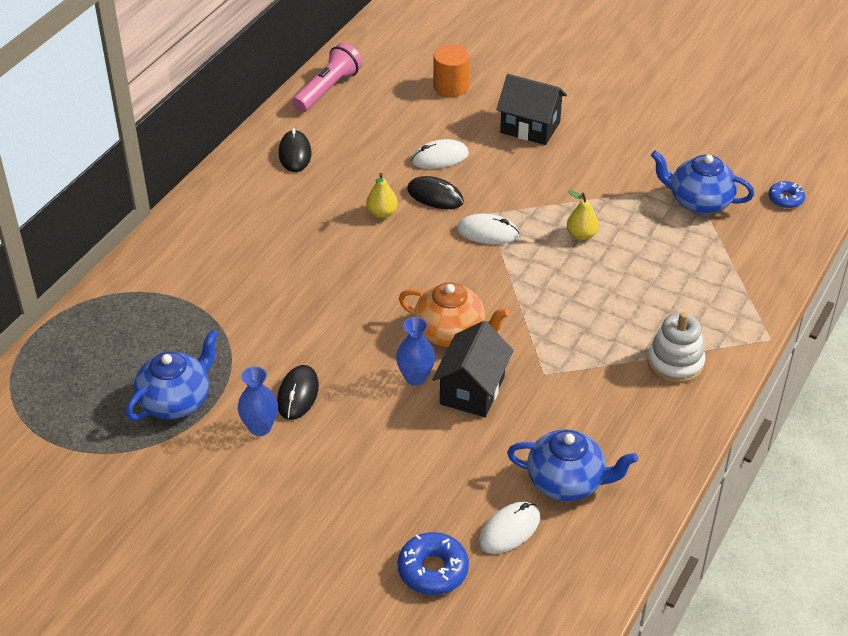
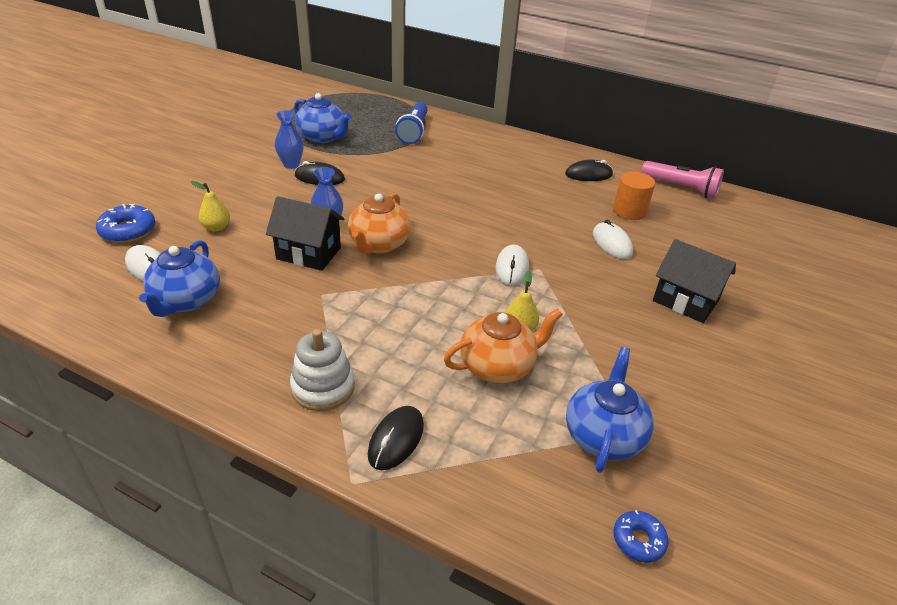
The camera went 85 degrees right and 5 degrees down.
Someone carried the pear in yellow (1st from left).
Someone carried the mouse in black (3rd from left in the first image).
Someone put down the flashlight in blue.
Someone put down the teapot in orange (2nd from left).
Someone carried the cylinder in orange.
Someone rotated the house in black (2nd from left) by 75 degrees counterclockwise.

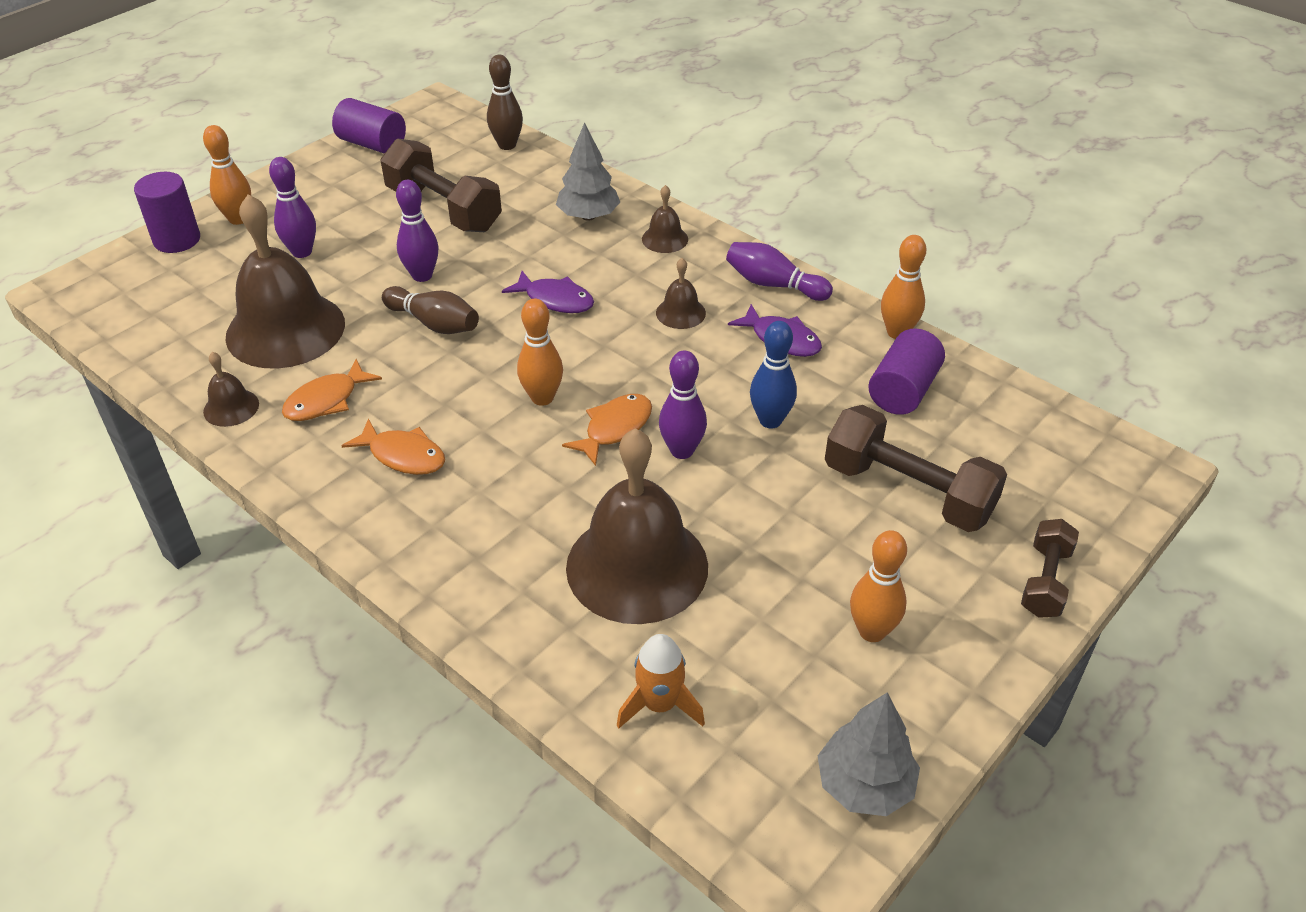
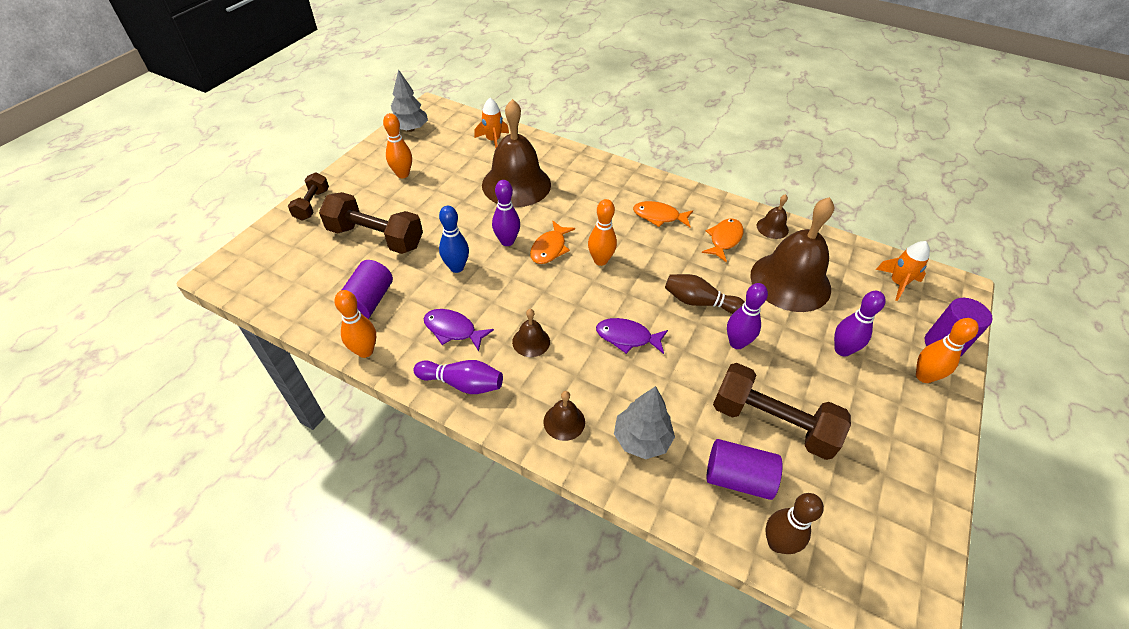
The camera went 165 degrees right and 5 degrees up.
Someone carried the cylinder in purple (2nd from left).
Someone put down the rocket in orange (2nd from left).

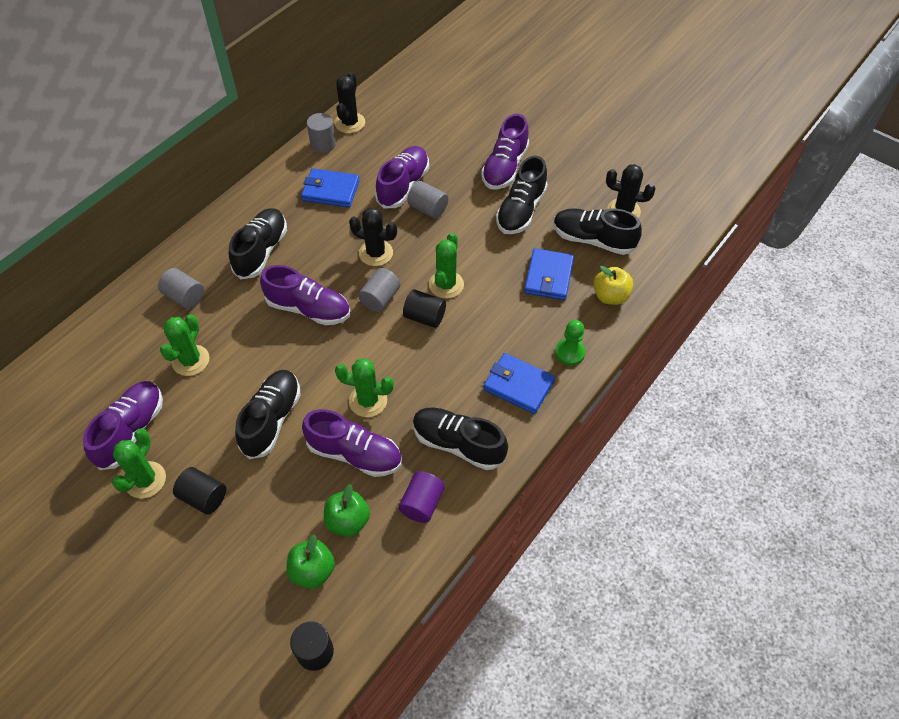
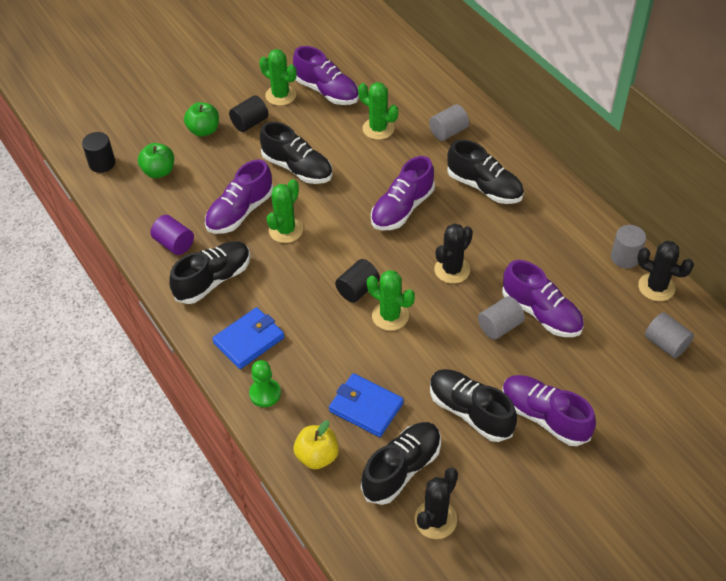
The camera went 110 degrees right and 5 degrees down.
Someone carried the apple in green (2nd from left).
Someone carried the cylinder in grey (3rd from left in the first image).
Someone took away the wallet in blue (1st from left).

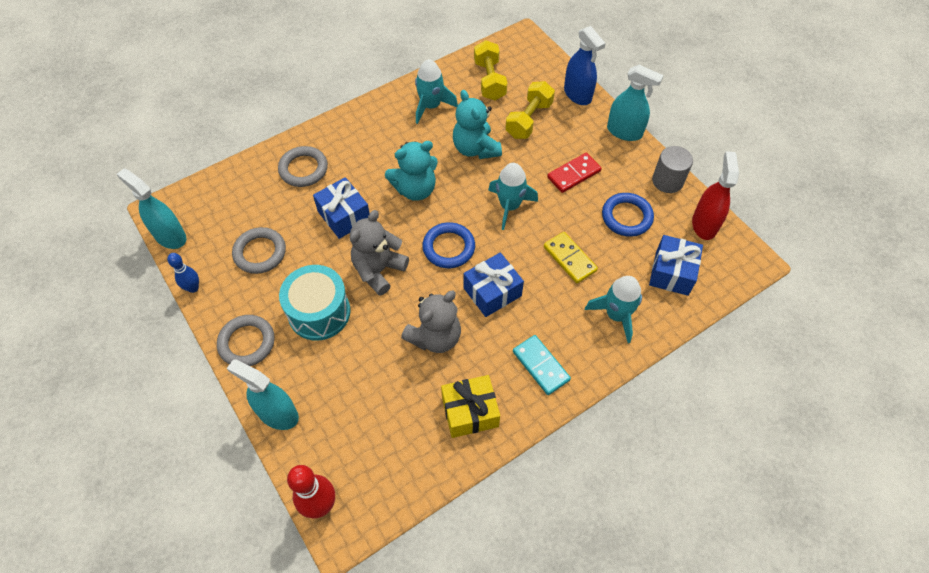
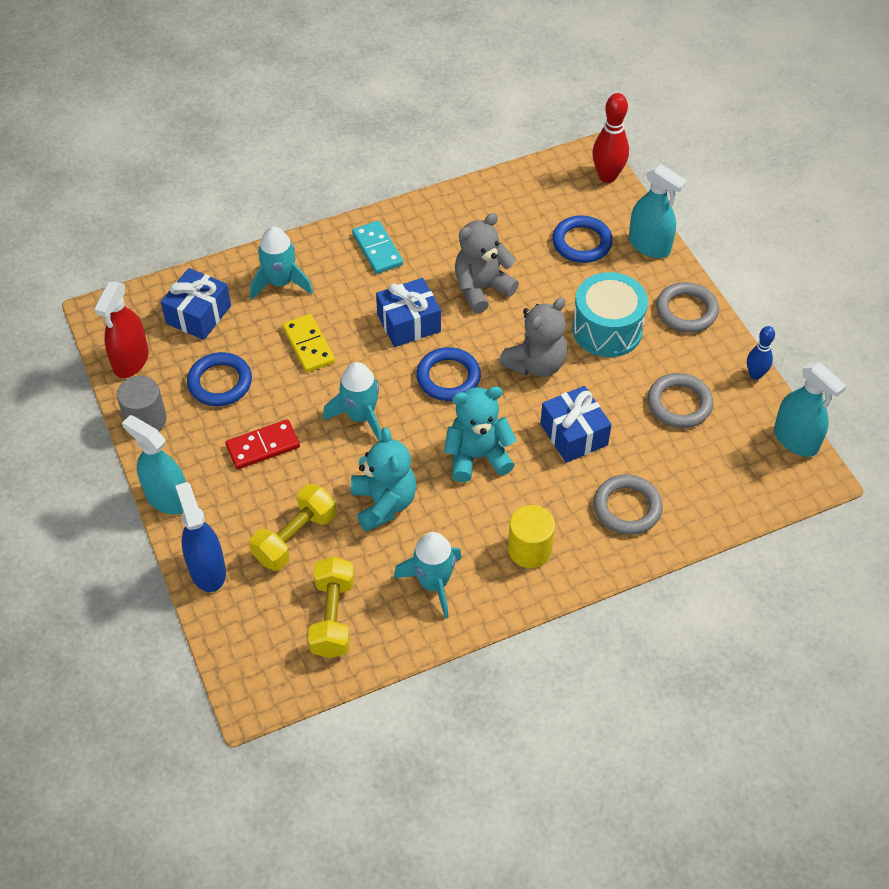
The camera went 170 degrees left and 5 degrees down.
Someone put down the cylinder in yellow.
Someone put down the ring in blue (3rd from left).
Someone took away the gift in yellow.

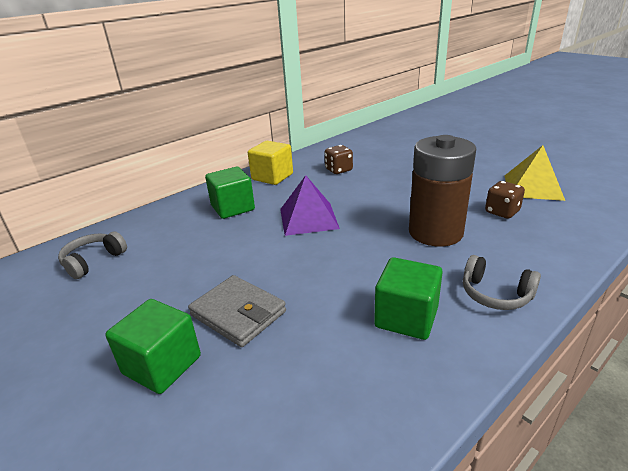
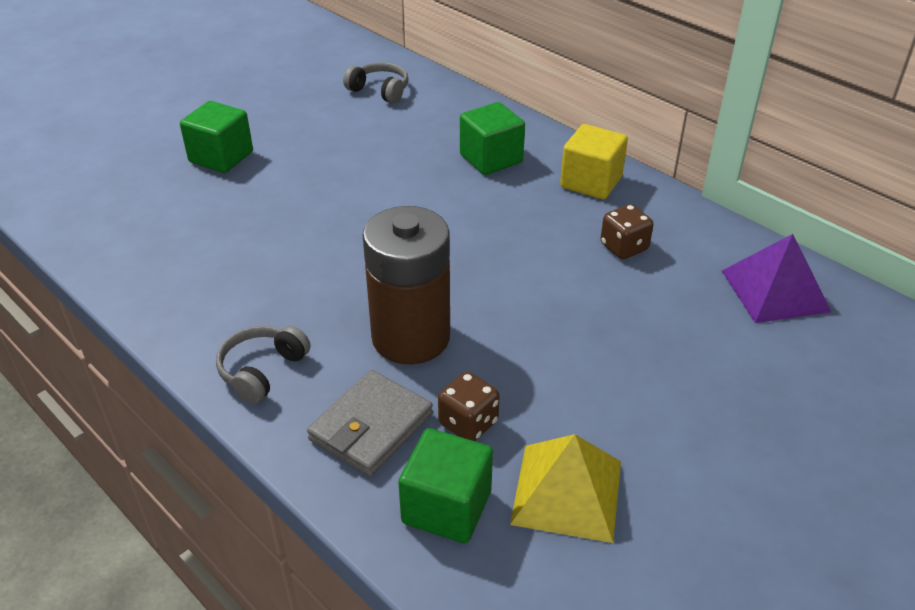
The camera went 85 degrees right and 10 degrees up.
Someone carried the wallet in grey.
Someone carried the cube in green (3rd from left in the first image).
Someone carried the pyramid in purple.

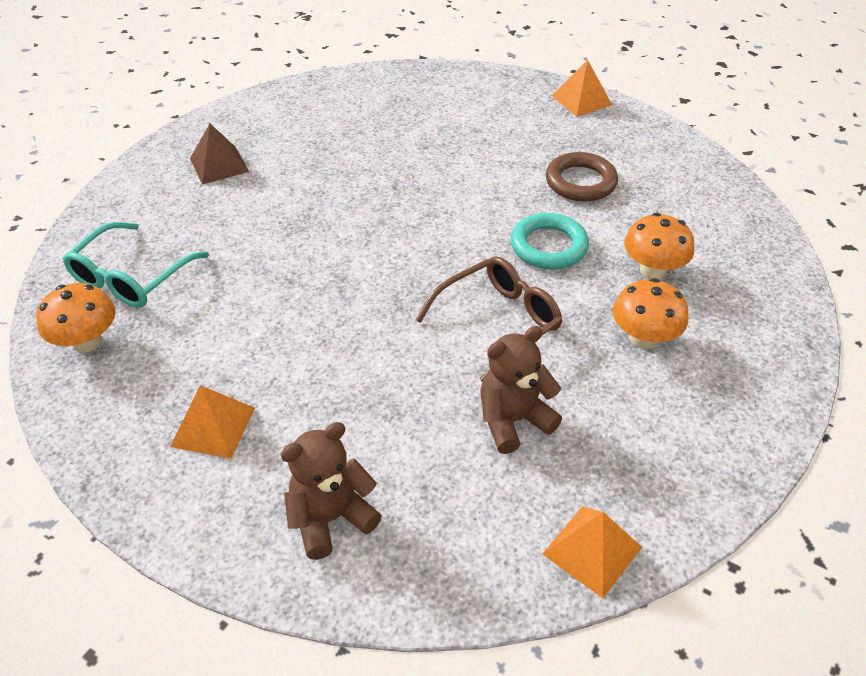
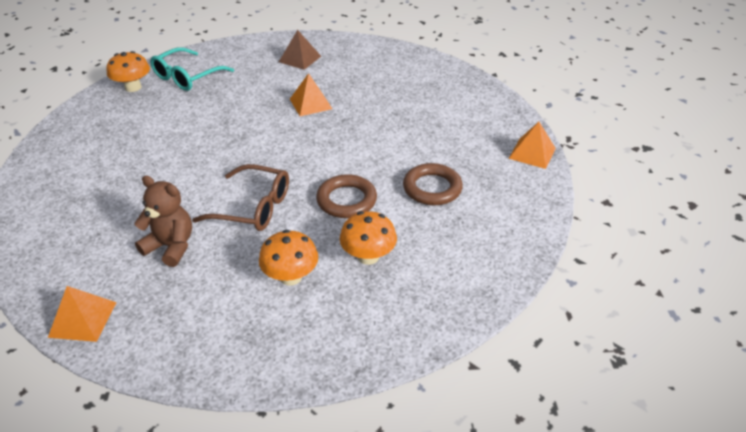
The camera went 55 degrees right and 5 degrees down.
Someone rotated the glasses in turquoise by 45 degrees counterclockwise.
Someone carried the pyramid in orange (1st from left in the first image).
Someone repainted the ring in turquoise, which became the ring in brown (1st from left).
Someone took away the teddy bear in brown (1st from left).

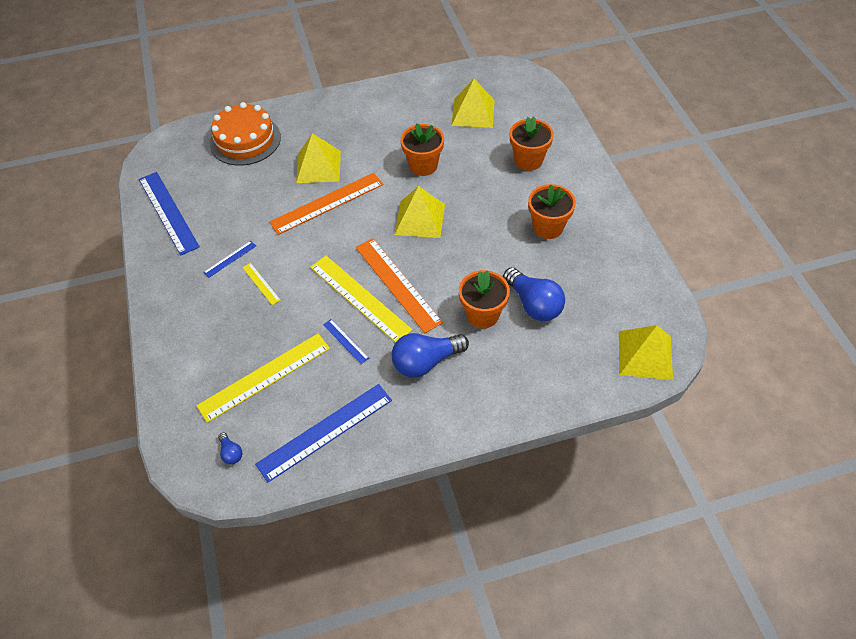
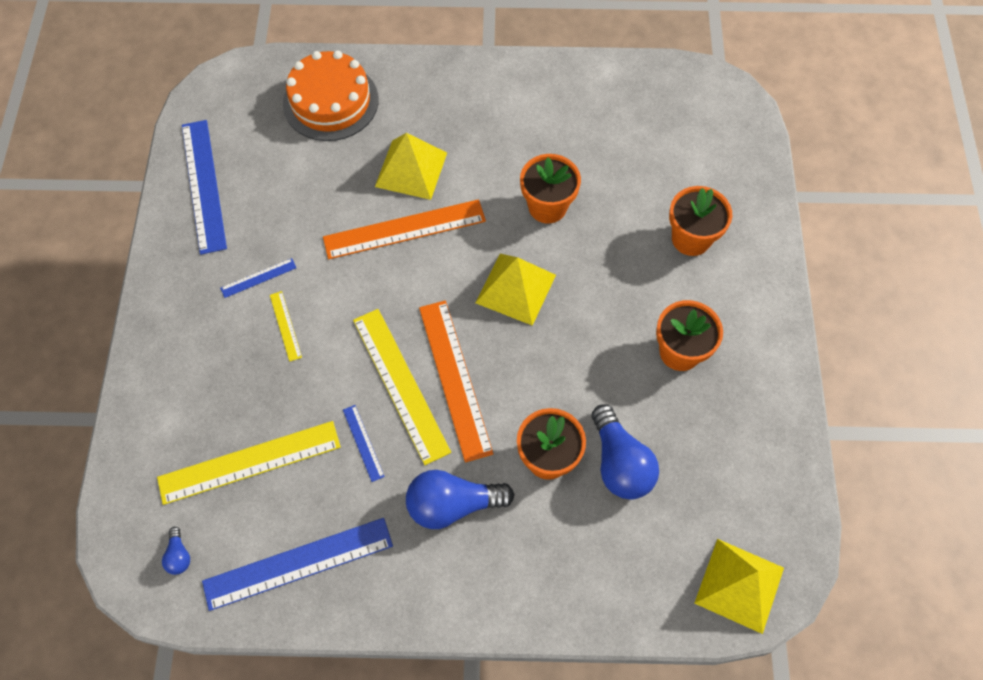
The camera went 15 degrees right and 10 degrees up.
Someone took away the pyramid in yellow (3rd from left).

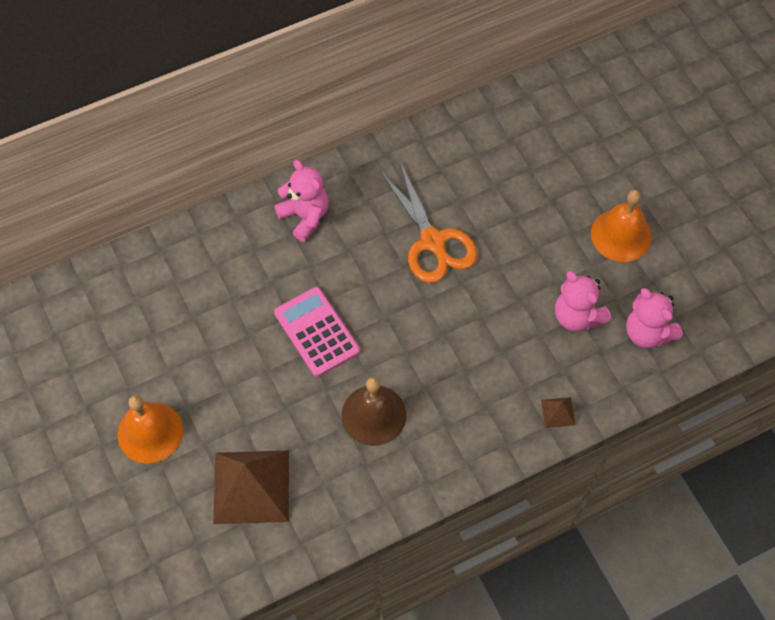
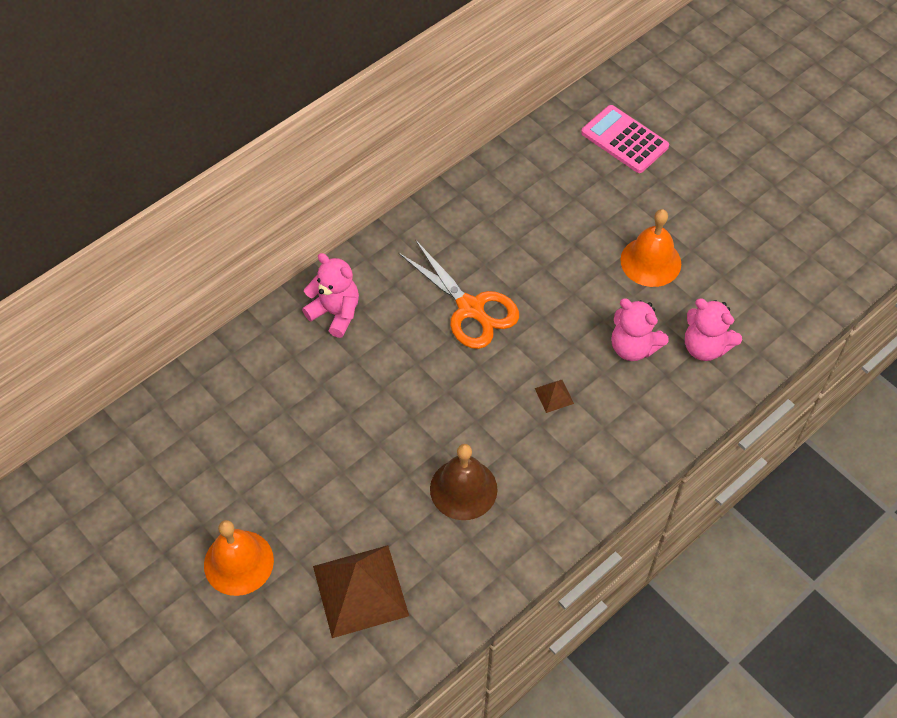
The camera went 15 degrees left and 5 degrees down.
Someone carried the pyramid in brown (2nd from left).
Someone carried the calculator in pink.

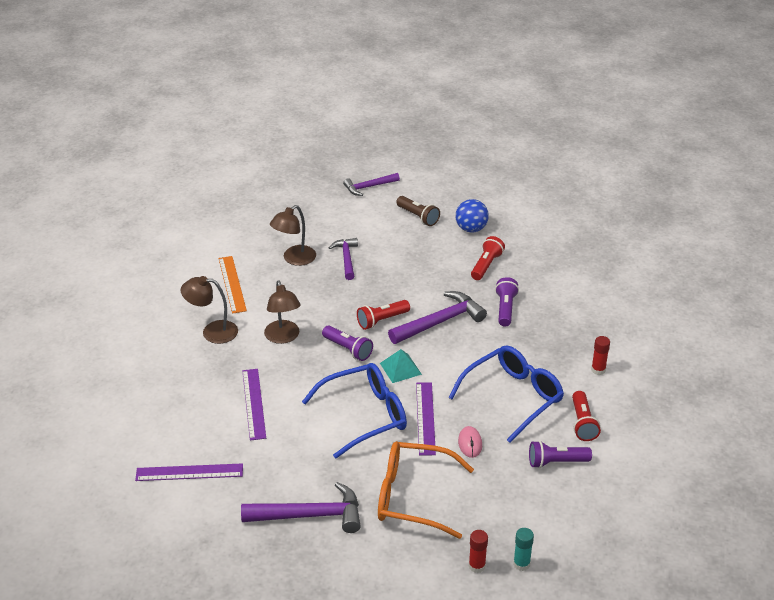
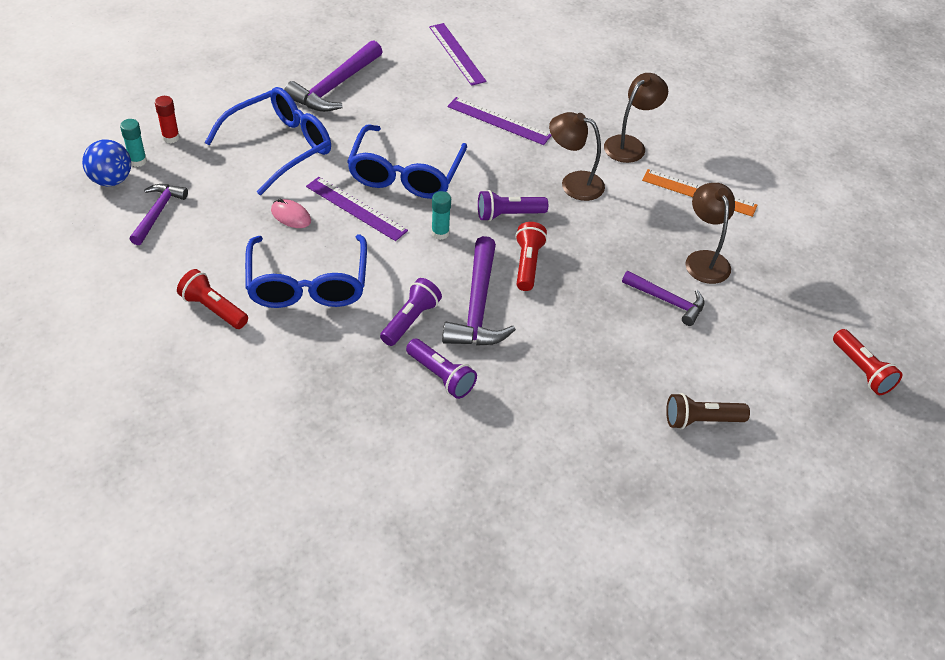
The camera went 125 degrees right and 10 degrees up.
Someone carried the ball in blue.
Someone carried the hammer in purple (3rd from left in the first image).
Someone repainted the glasses in orange, which became the glasses in blue (1st from left).
Someone carried the flashlight in purple (3rd from left in the first image).
Someone rotated the ruler in purple (1st from left in the first image) by 60 degrees counterclockwise.
Someone swapped the pyramid in turquoise for the glue stick in turquoise (2nd from left).
Someone carried the flashlight in red (2nd from left in the first image).
Someone took away the glue stick in red (2nd from left).

